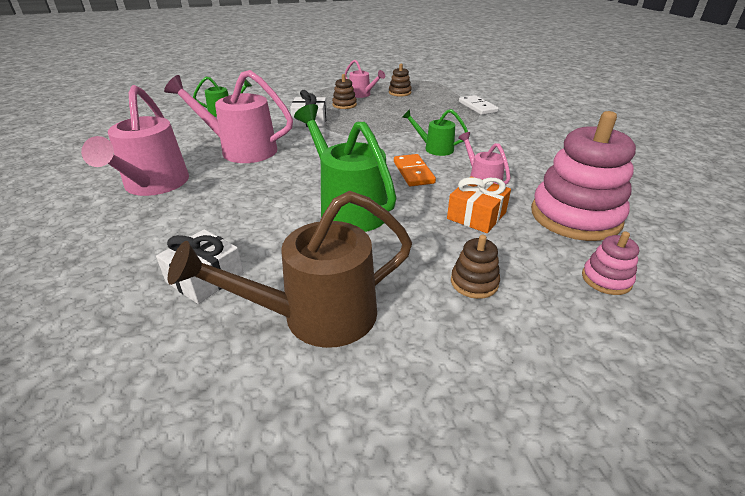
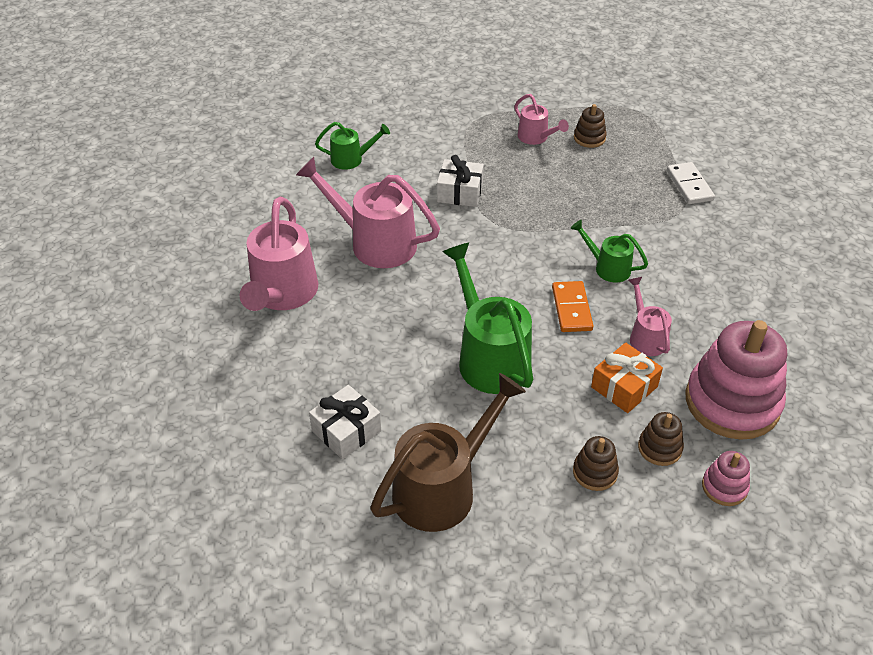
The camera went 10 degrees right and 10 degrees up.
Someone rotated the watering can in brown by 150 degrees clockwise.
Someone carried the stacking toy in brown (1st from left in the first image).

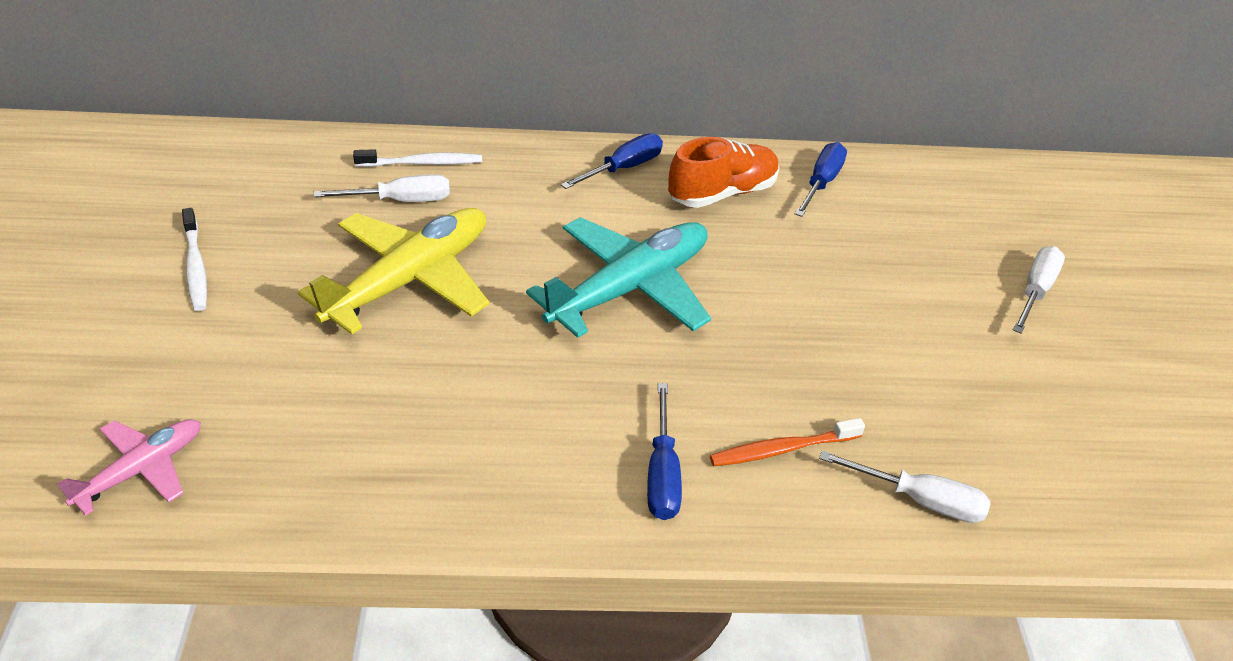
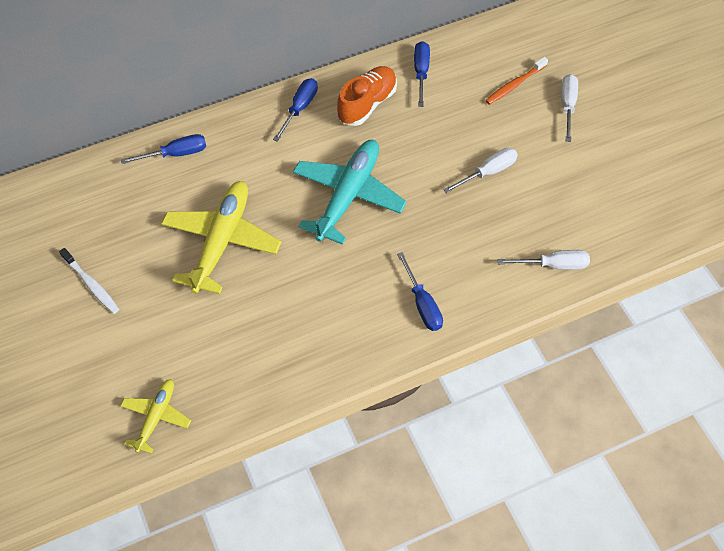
The camera went 20 degrees left and 15 degrees up.
Someone repainted the plane in pink, which became the plane in yellow (1st from left).
Someone swapped the toothbrush in white (2nd from left) for the screwdriver in blue (1st from left).
Someone carried the screwdriver in white (1st from left).
Someone carried the toothbrush in orange.

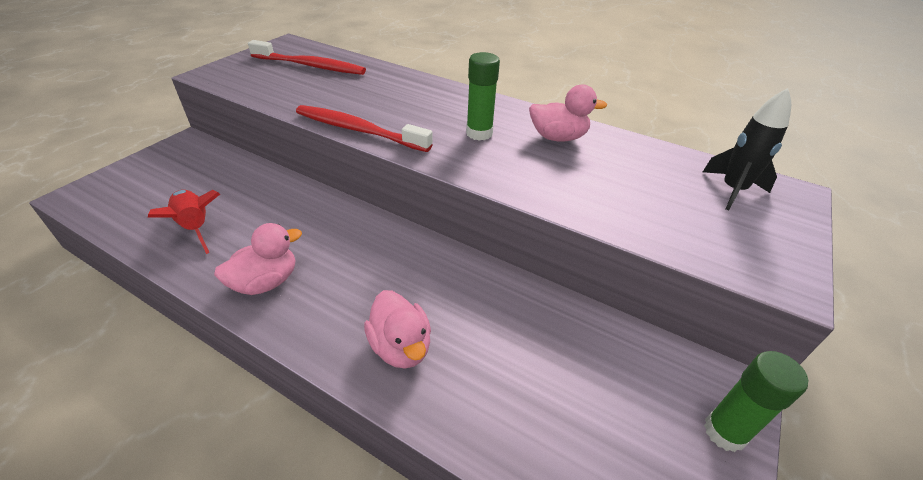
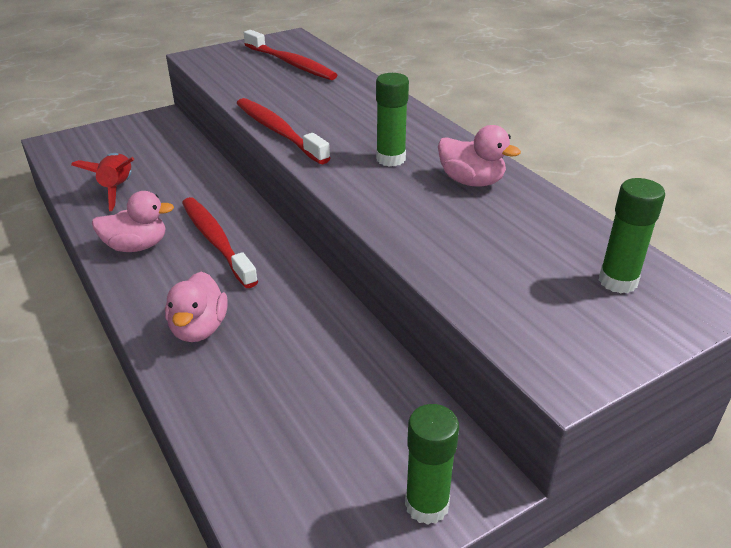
The camera went 30 degrees right and 5 degrees down.
Someone put down the toothbrush in red (1st from left).
Someone swapped the rocket in black for the glue stick in green (3rd from left).

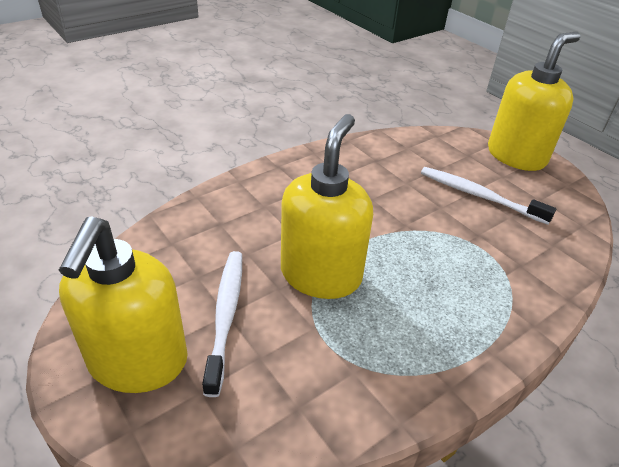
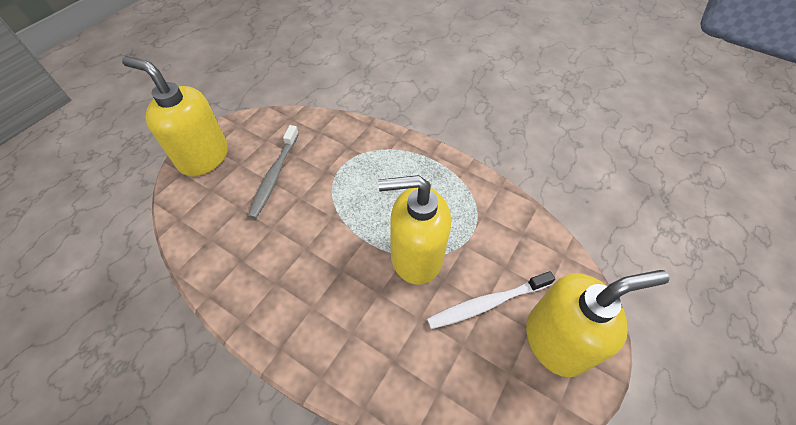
The camera went 110 degrees left and 15 degrees up.
Someone repainted the toothbrush in white (2nd from left), which became the toothbrush in grey.

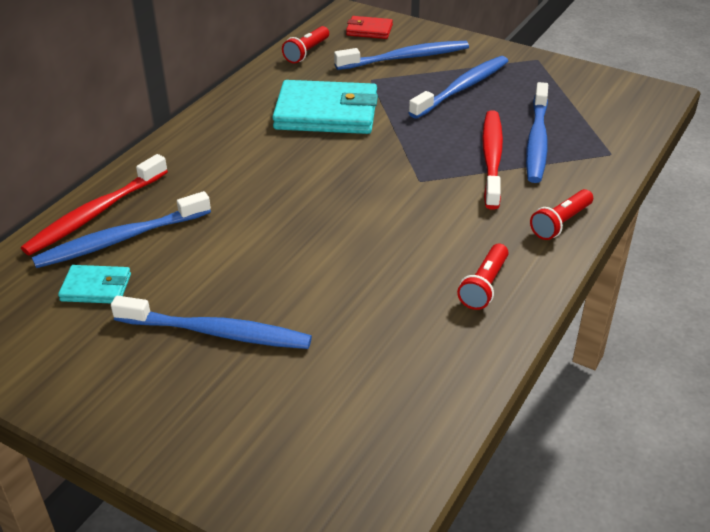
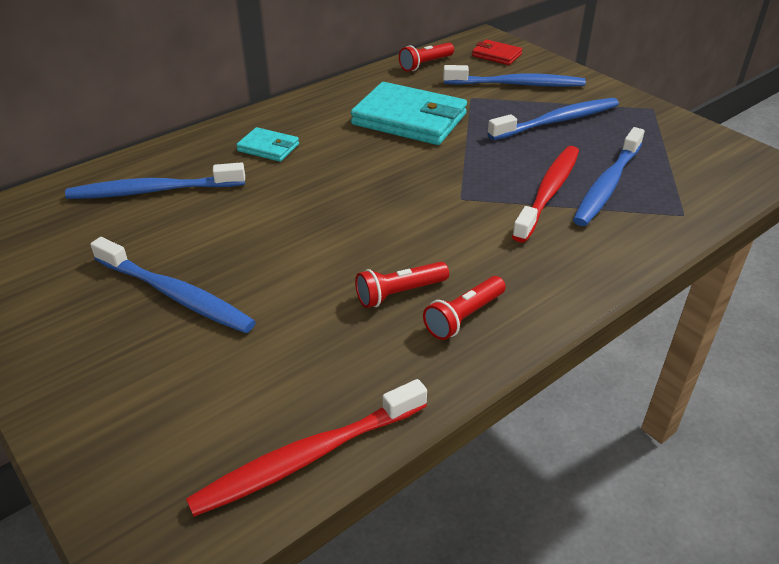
The camera went 20 degrees right and 0 degrees up.
Someone carried the toothbrush in red (1st from left).
Someone carried the wallet in turquoise (1st from left).
Someone carried the flashlight in red (3rd from left in the first image).

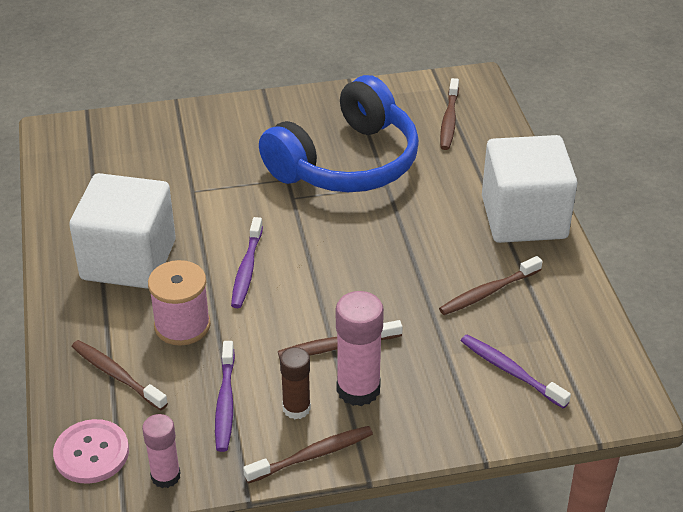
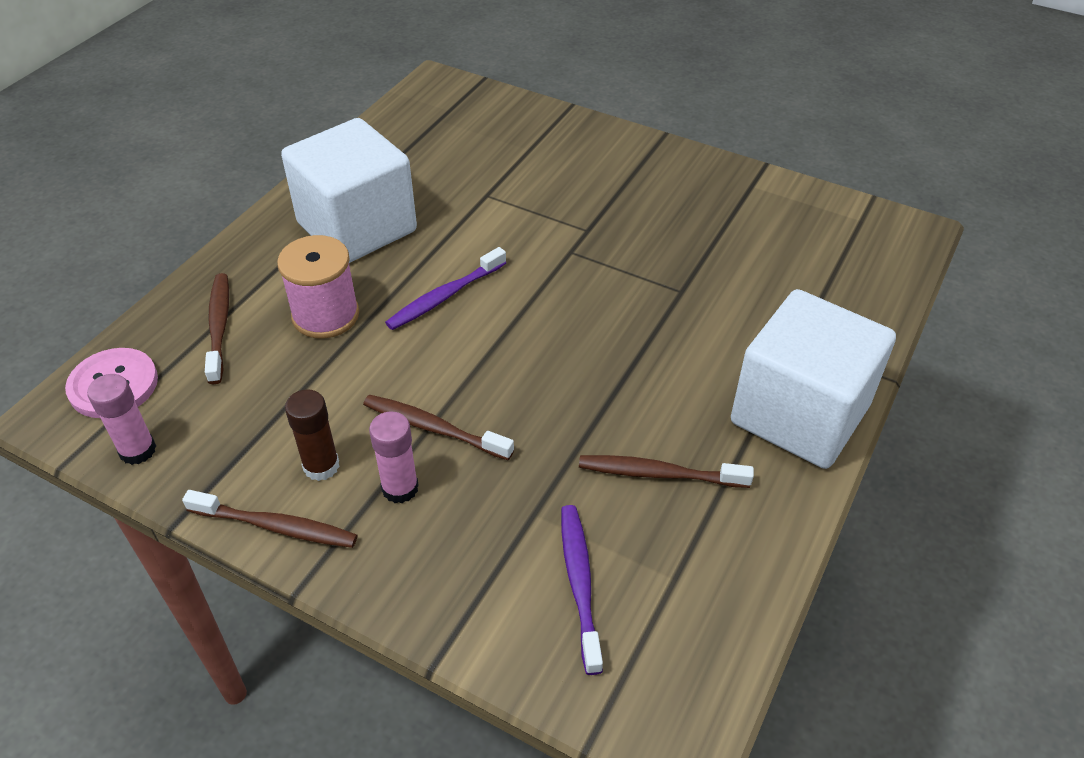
The camera went 40 degrees right and 5 degrees up.
Someone scaled the glue stick in pink (2nd from left) by 0.63.
Someone took away the toothbrush in purple (1st from left).
Someone took away the headphones in blue.
Someone took away the toothbrush in brown (4th from left).

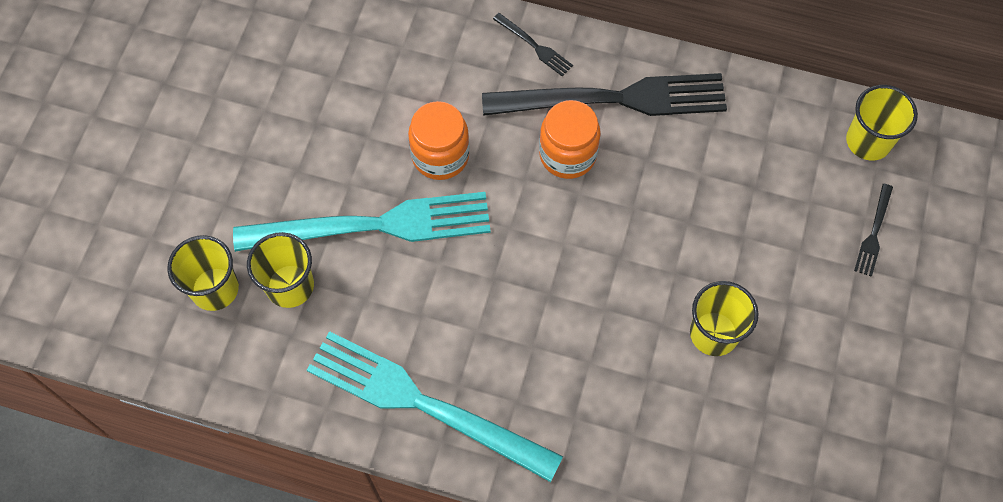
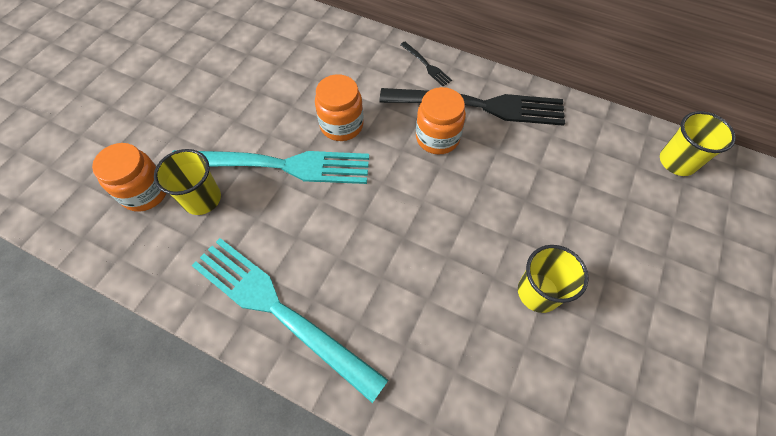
The camera went 10 degrees right and 5 degrees down.
Someone swapped the cup in yellow (1st from left) for the jar in orange (1st from left).
Someone took away the fork in black (3rd from left).

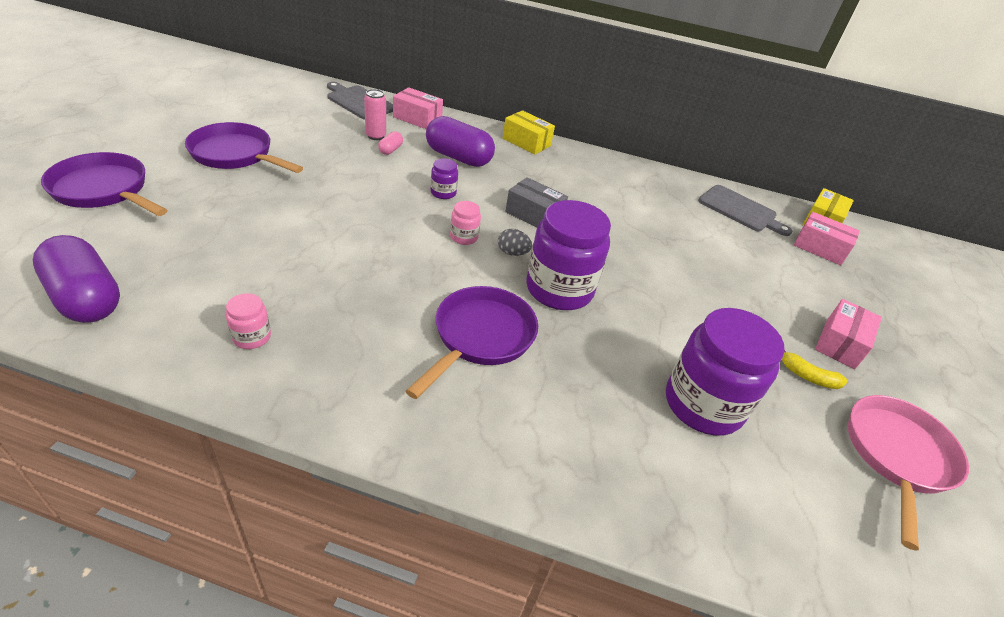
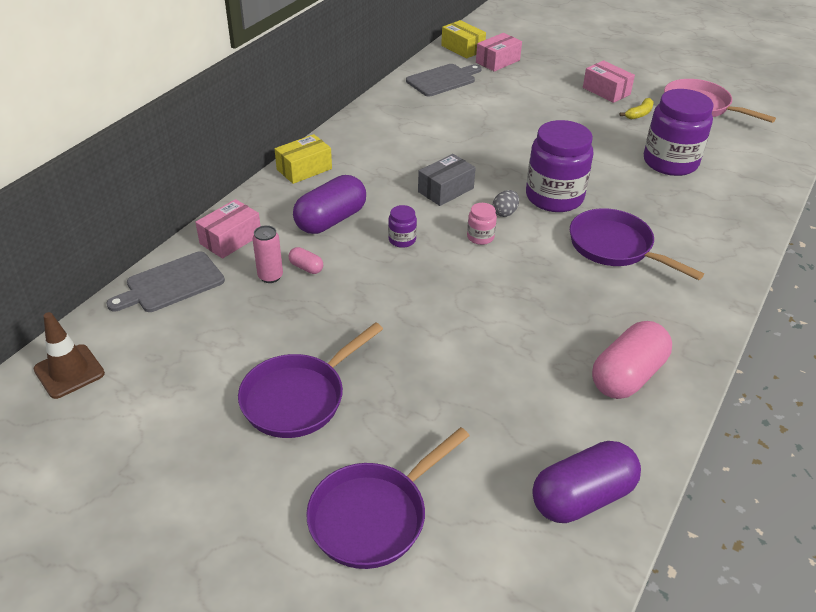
The camera went 70 degrees left and 0 degrees up.
Someone put down the traffic cone in brown.
Someone swapped the jar in pink (1st from left) for the capsule in pink (2nd from left).

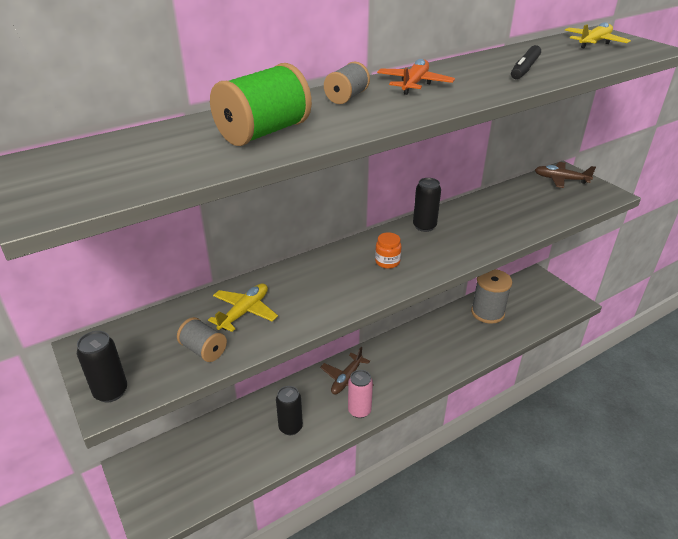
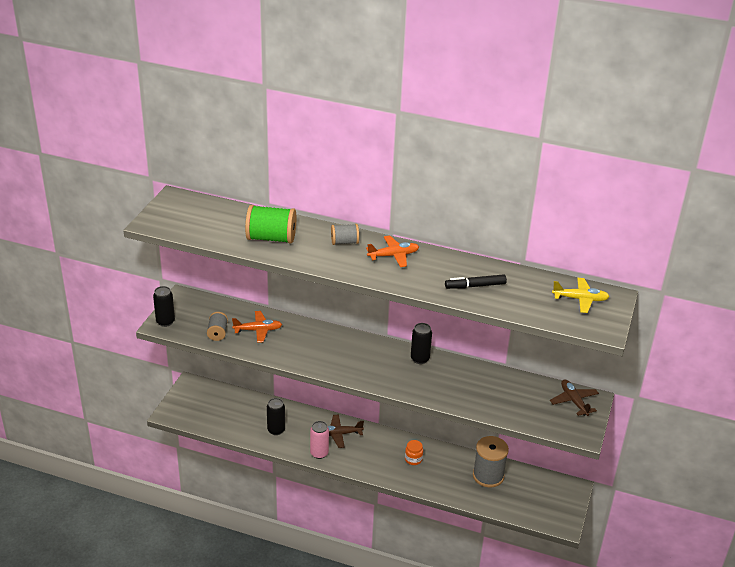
The camera went 50 degrees right and 0 degrees up.
Someone repainted the plane in yellow (1st from left), which became the plane in orange (1st from left).
Someone carried the jar in orange.

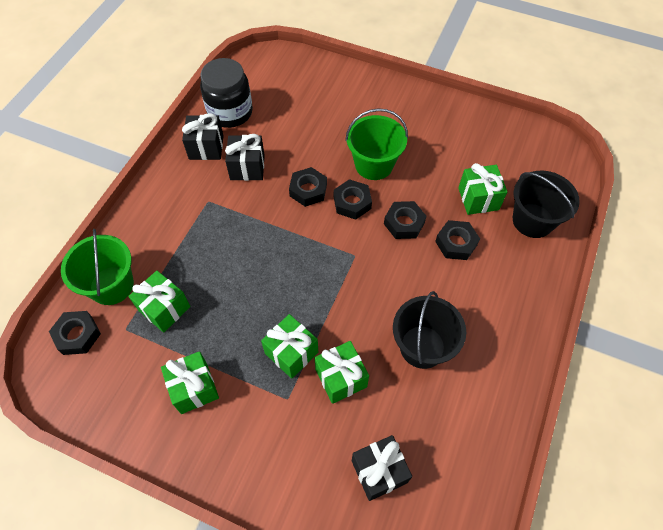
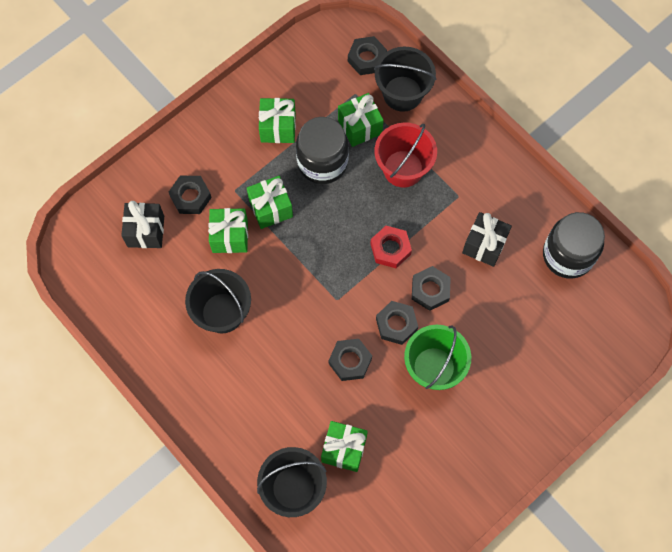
The camera went 115 degrees right and 10 degrees up.
Someone carried the nut in black (5th from left in the first image).
Someone put down the jar in black (1st from left).
Someone put down the nut in red.
Someone repainted the bucket in green (1st from left), which became the bucket in black (3rd from left).
Someone put down the bucket in red.
Someone took away the gift in black (1st from left).

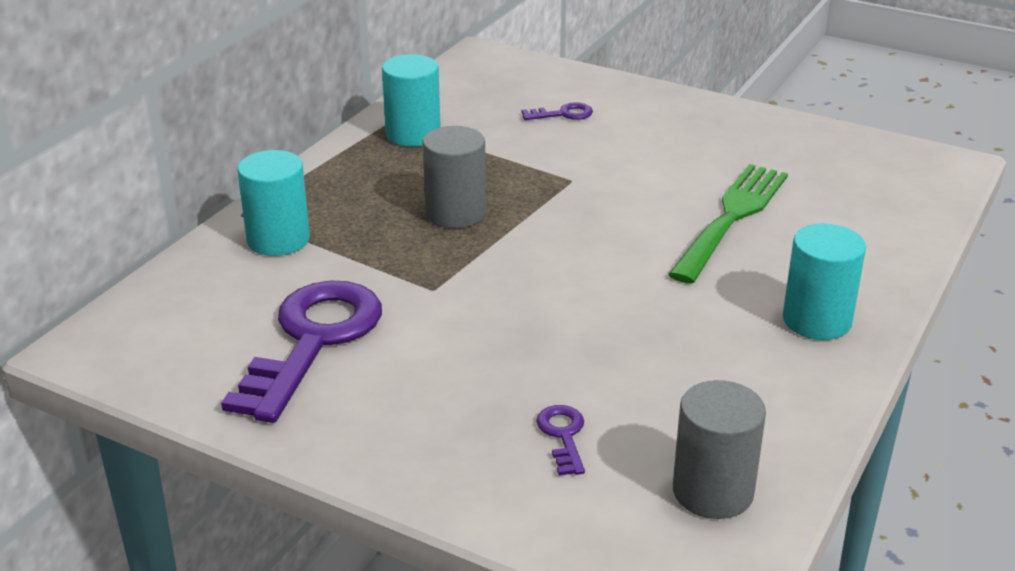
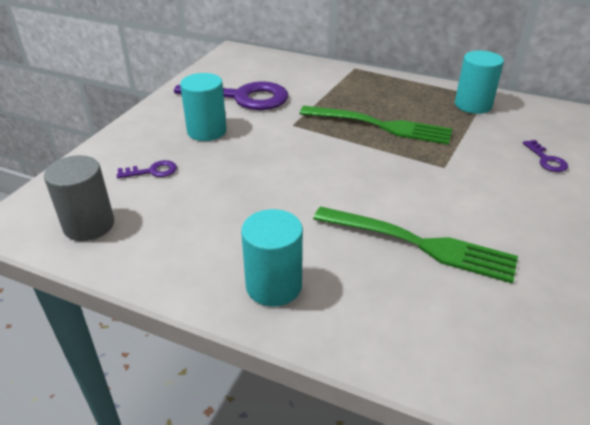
The camera went 85 degrees right and 5 degrees up.
Someone carried the cylinder in turquoise (1st from left).
Someone swapped the cylinder in grey (1st from left) for the fork in green (1st from left).

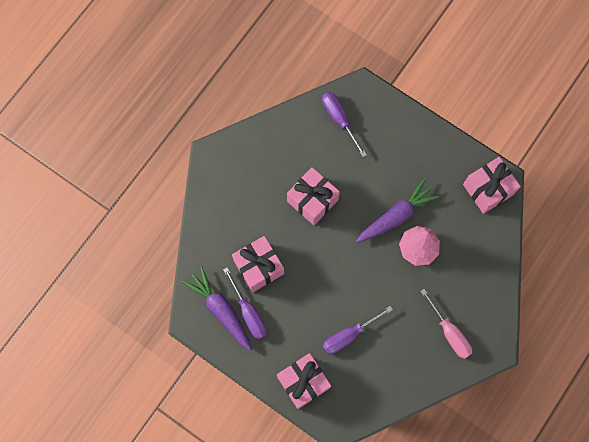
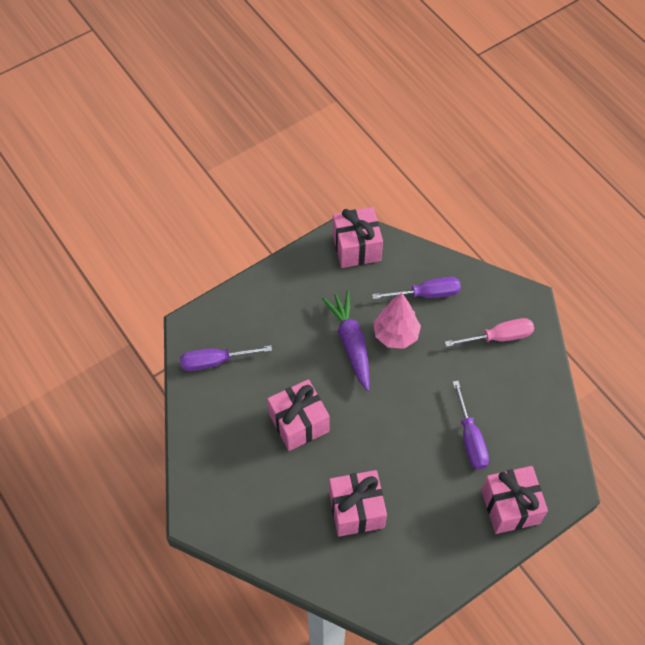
The camera went 70 degrees left and 15 degrees down.
Someone carried the screwdriver in purple (1st from left in the first image).
Someone took away the carrot in purple (1st from left).

